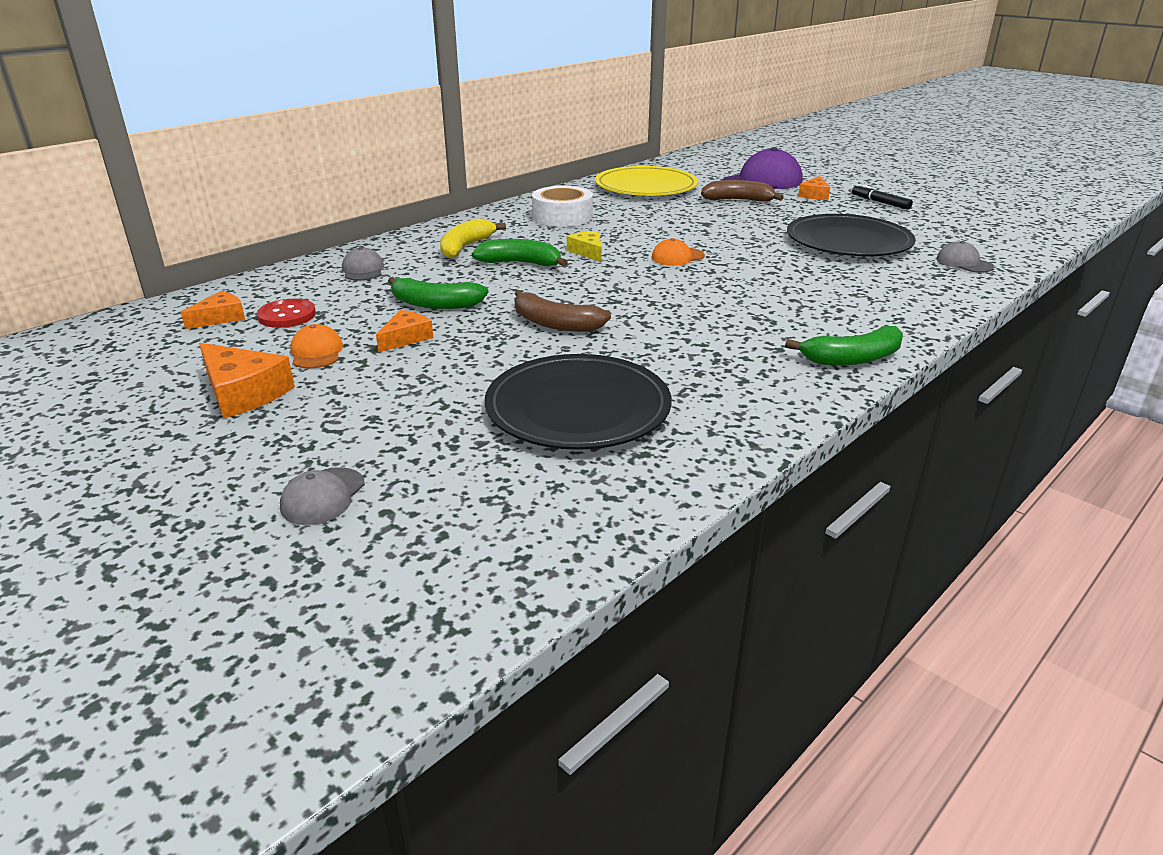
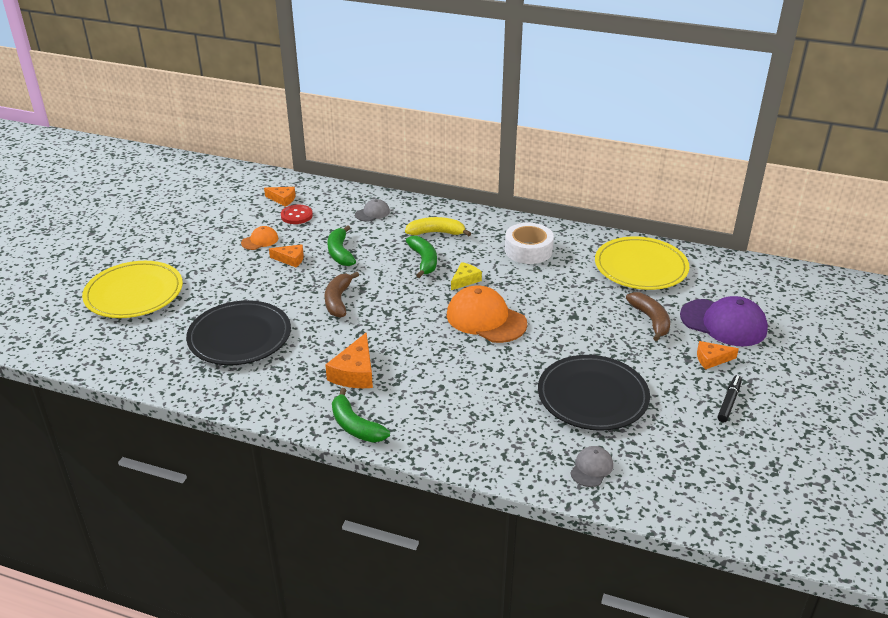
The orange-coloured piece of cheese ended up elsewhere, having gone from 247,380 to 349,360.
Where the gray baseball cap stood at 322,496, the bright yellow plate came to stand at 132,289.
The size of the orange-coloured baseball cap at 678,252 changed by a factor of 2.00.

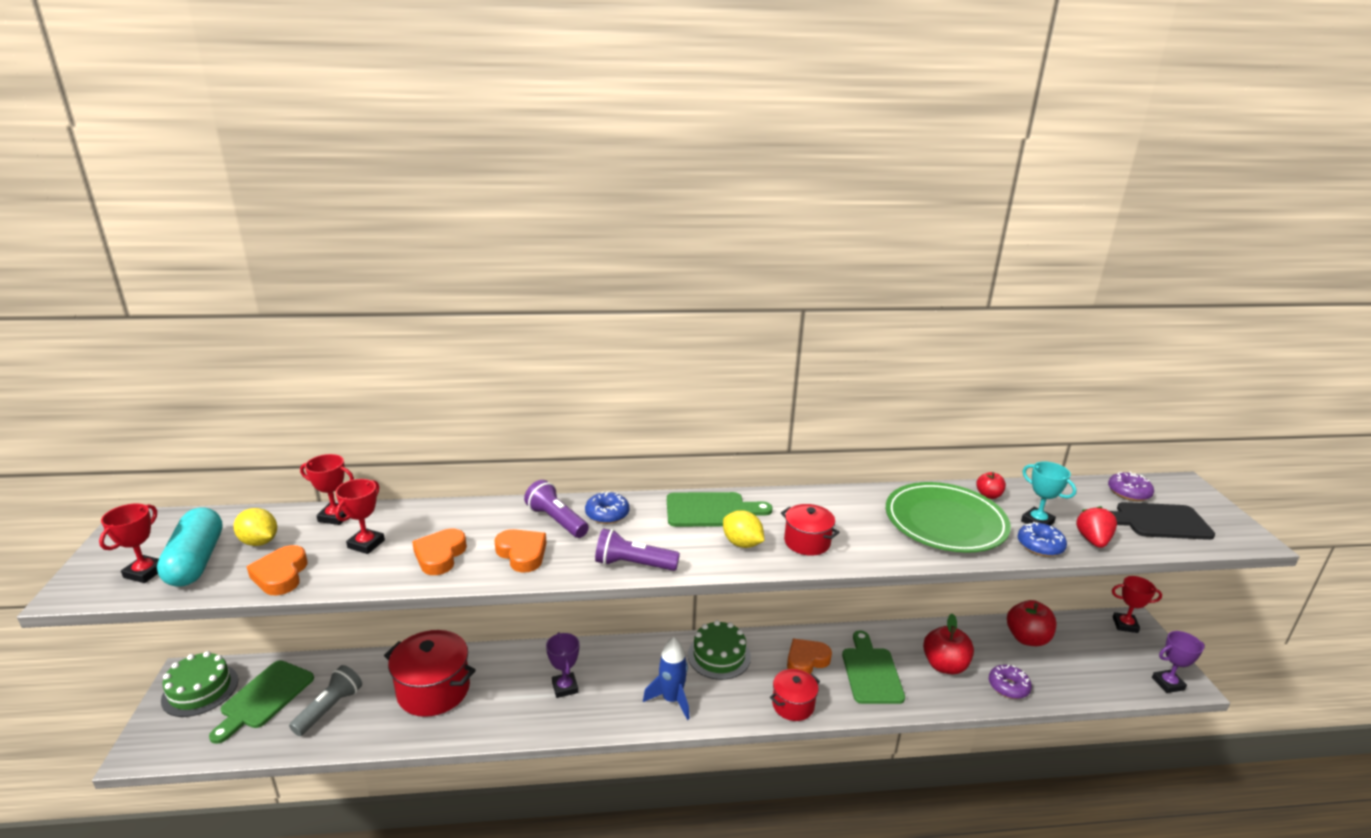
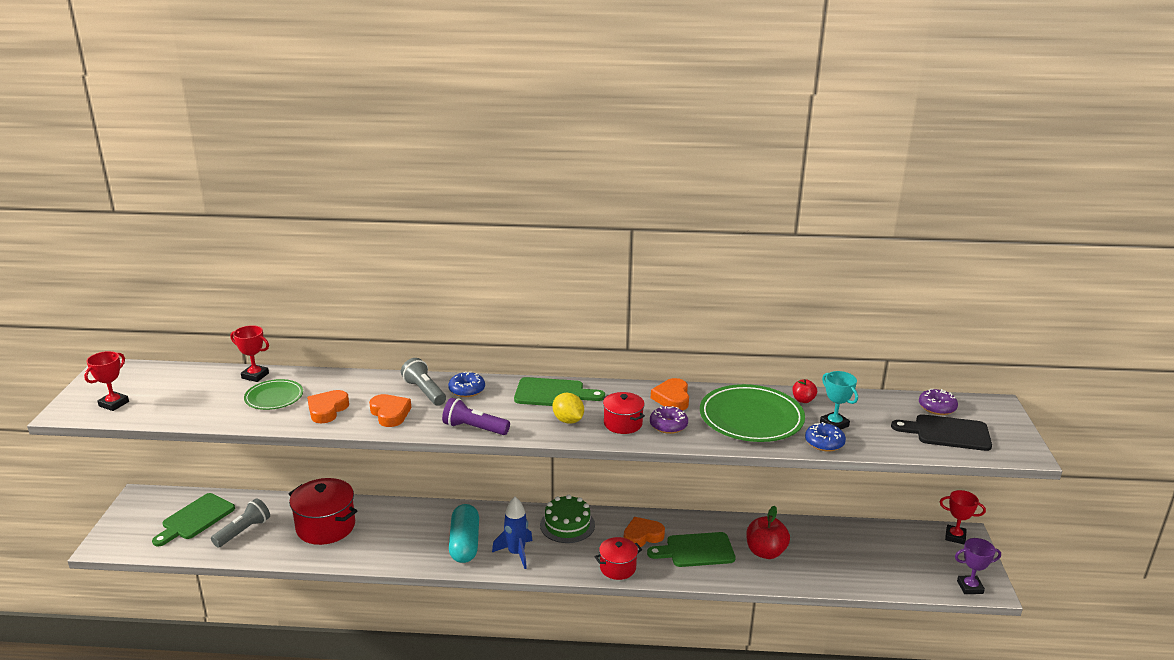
The second view lost the leaf-green cake at 199,684.
The second view lost the bright yellow citrus fruit at 255,527.
The second view lost the royal purple prize cup at 562,665.
The second view lost the scarlet toy apple at 1031,623.
The second view lost the scarlet strawberry at 1096,527.
The teal capsule ended up elsewhere, having gone from 190,547 to 464,533.
The orange-coloured heart shape ended up elsewhere, having gone from 277,570 to 670,394.
The royal purple donut ended up elsewhere, having gone from 1010,682 to 669,420.
Where the scarlet prize cup stood at 360,516, the leaf-green plate came to stand at 273,394.
What was the royal purple flashlight at 556,509 turned into the gray flashlight at 423,382.
The leaf-green cutting board at 873,667 ended up facing another way, 105 degrees counterclockwise from before.

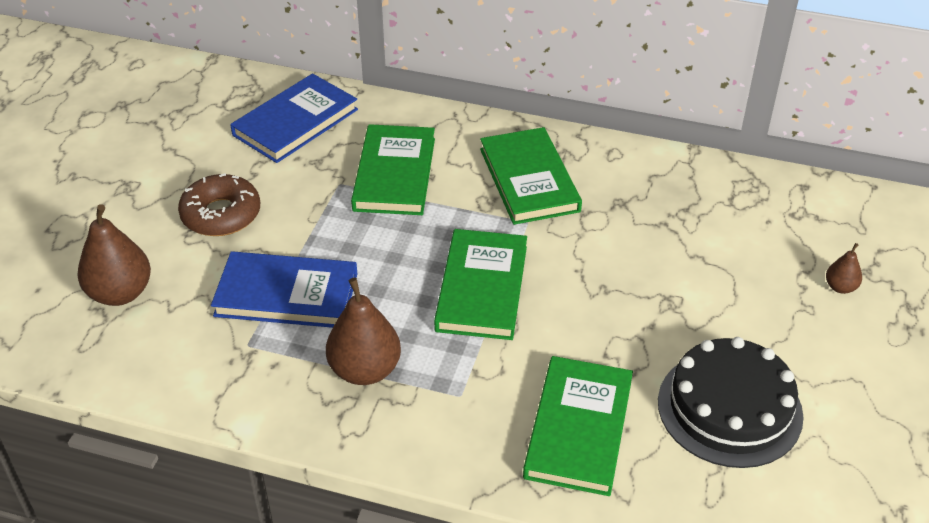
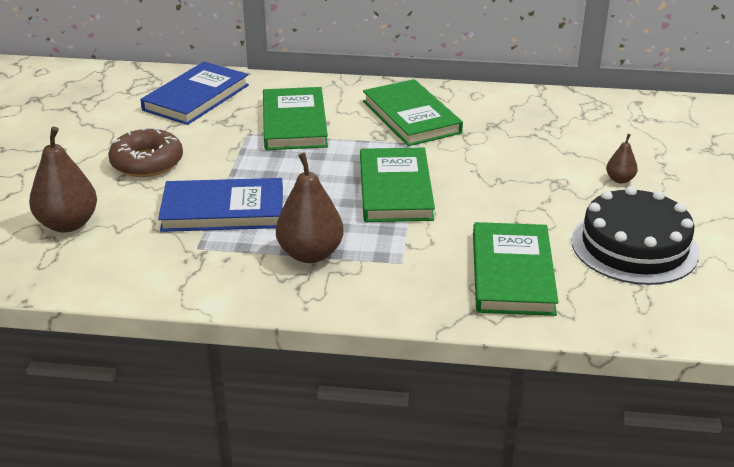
The brown pear fruit ended up elsewhere, having gone from 844,268 to 622,159.

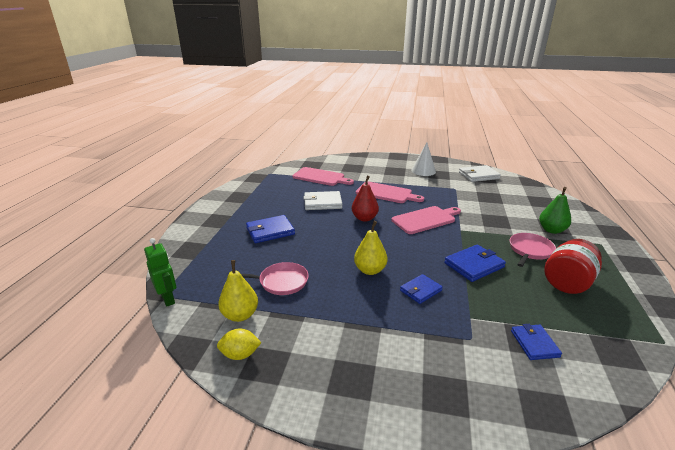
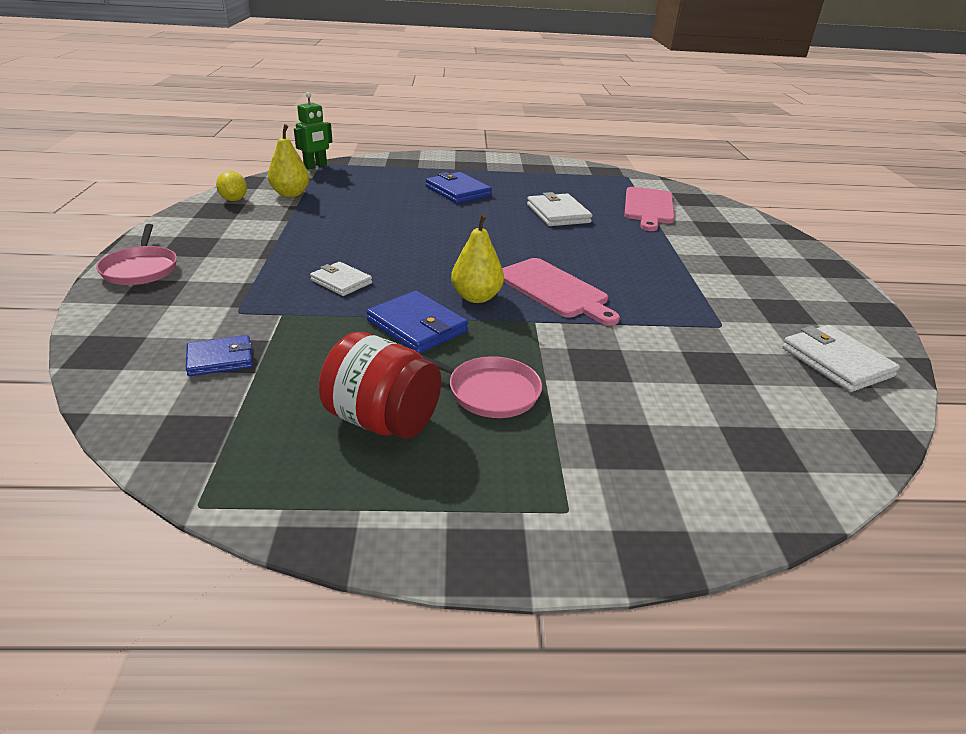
The second view lost the scarlet pear fruit at 365,199.
The second view lost the rosy cutting board at 390,192.
The second view lost the snow-white cone shape at 423,159.
The second view lost the leaf-green pear fruit at 555,210.
The rosy skillet ended up elsewhere, having gone from 275,278 to 136,254.
The bright yellow pear fruit ended up elsewhere, having gone from 370,248 to 477,258.
What was the royal blue card wallet at 421,289 turned into the snow-white card wallet at 341,279.

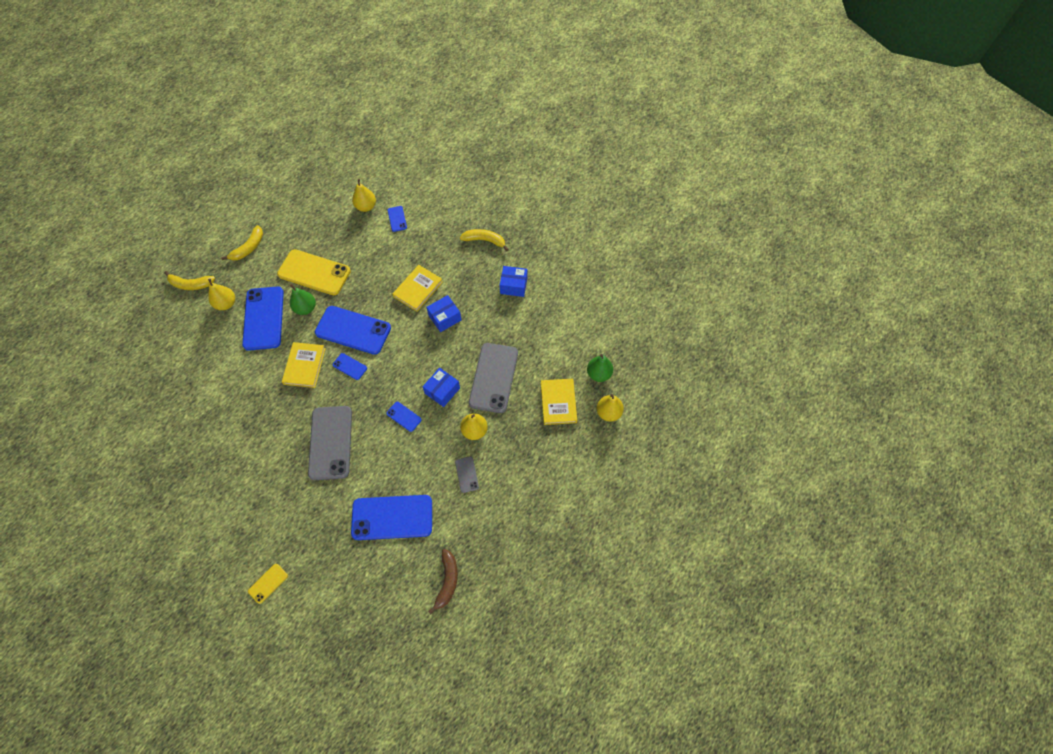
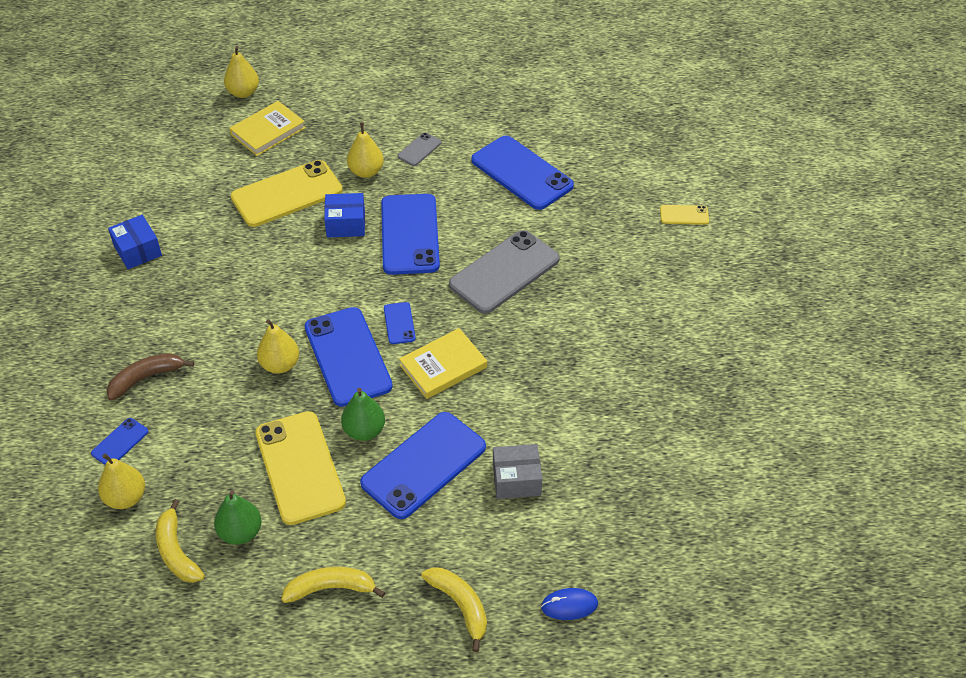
The second view lost the bright yellow hardcover at 418,288.
The second view lost the royal blue package at 444,313.
The second view gained the gray package at 517,471.
The second view gained the royal blue PC mouse at 569,604.
The bright yellow pear fruit ended up elsewhere, having gone from 221,294 to 278,346.
The brown banana ended up elsewhere, having gone from 443,581 to 150,377.
The bright yellow banana ended up elsewhere, having gone from 484,240 to 180,541.
The leaf-green pear fruit ended up elsewhere, having gone from 600,368 to 237,517.
What was the gray smartphone at 493,378 turned into the bright yellow smartphone at 287,193.
The size of the royal blue smartphone at 404,417 changed by a factor of 2.20.

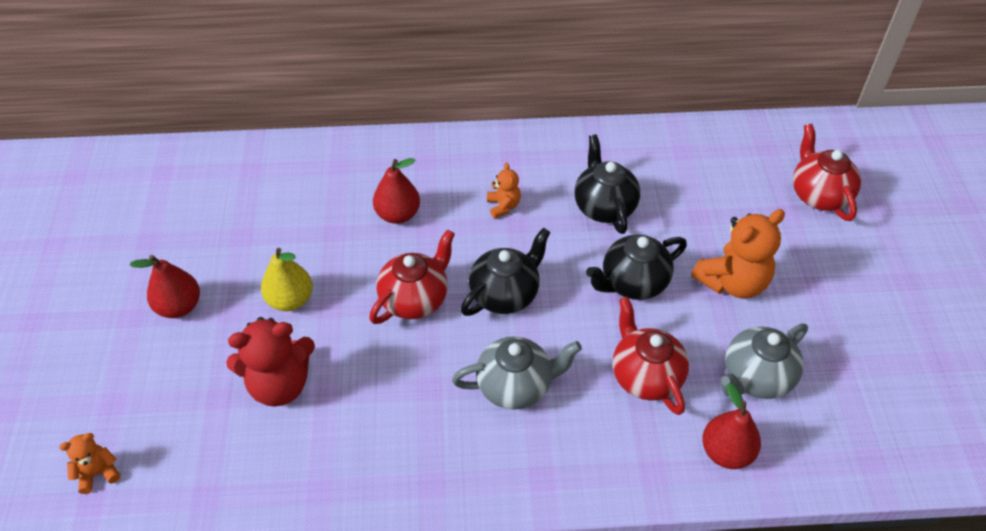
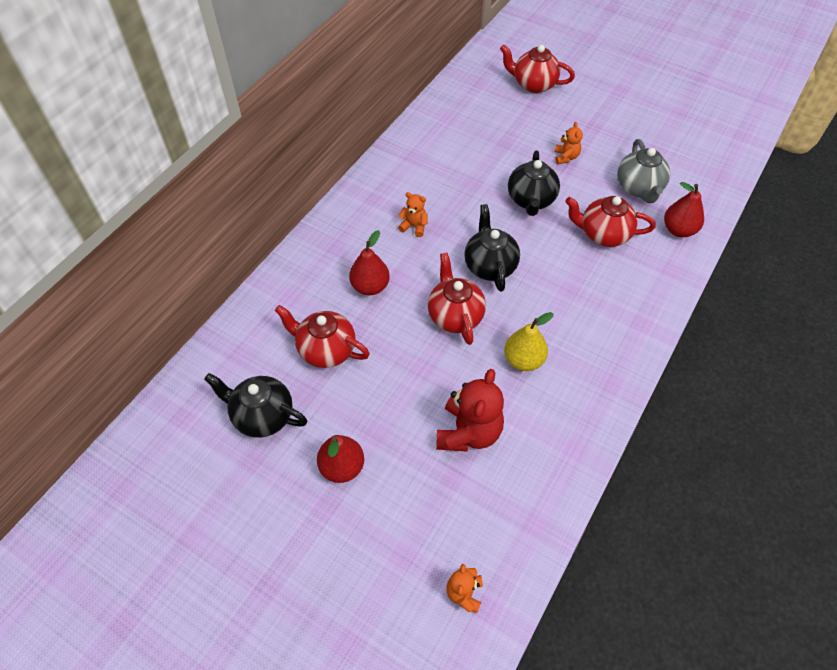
The second view lost the gray teapot at 517,373.
The second view gained the scarlet teapot at 322,336.
The bright yellow pear fruit ended up elsewhere, having gone from 287,279 to 529,341.
The black teapot ended up elsewhere, having gone from 607,184 to 255,405.
The size of the orange-coloured teddy bear at 738,253 changed by a factor of 0.51.

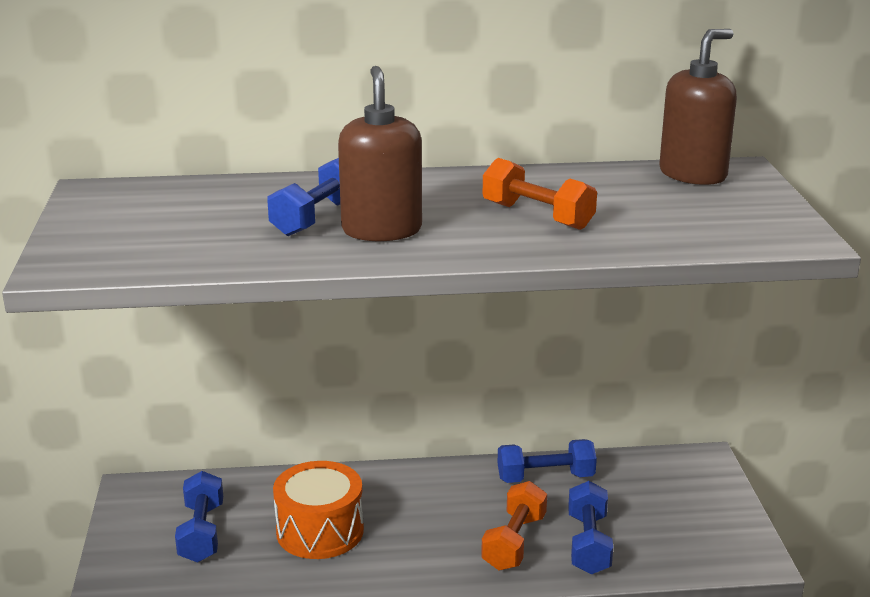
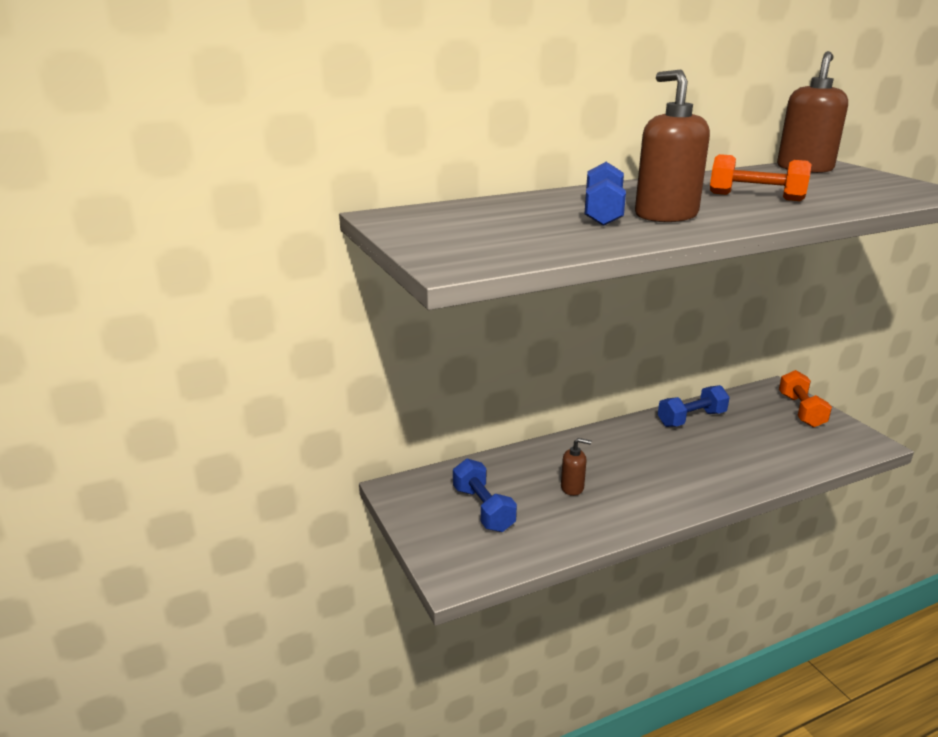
The second view lost the royal blue dumbbell at 590,527.
The orange-coloured dumbbell ended up elsewhere, having gone from 514,526 to 805,398.
Where the orange-coloured toy drum stood at 318,510, the brown soap pump came to stand at 576,467.

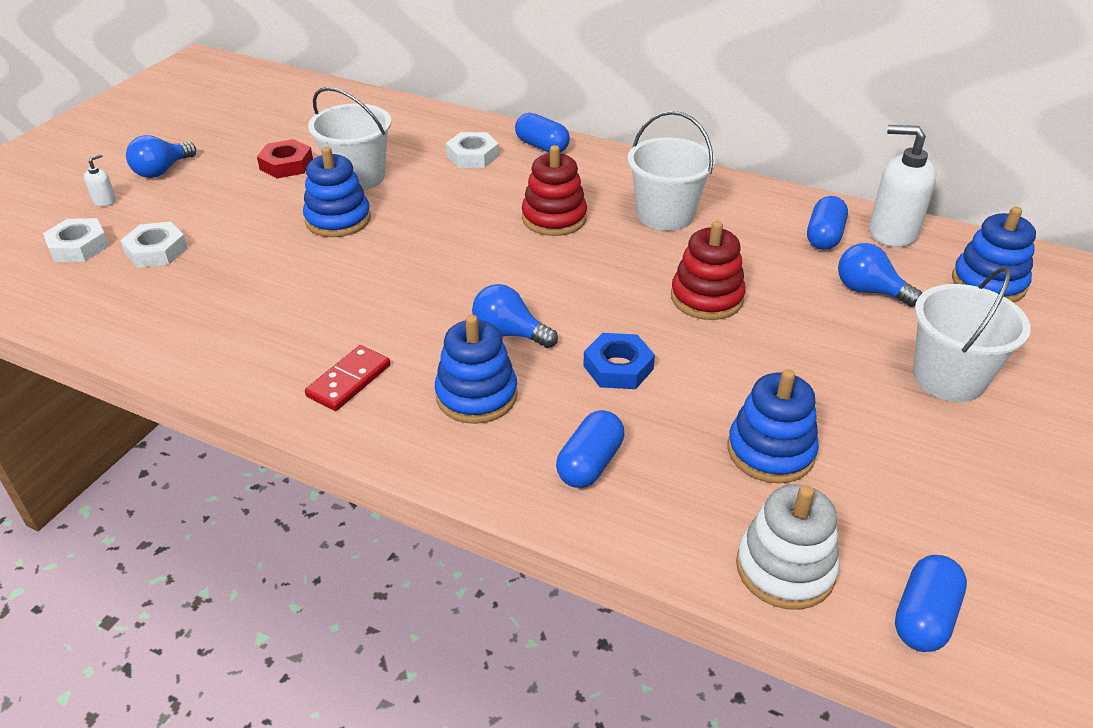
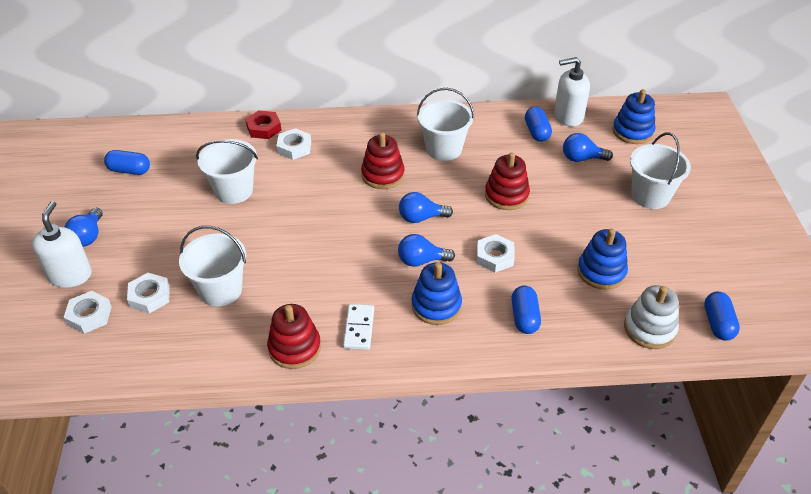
The second view lost the royal blue stacking rings at 337,191.
The second view gained the snow-white sand bucket at 212,266.
The second view gained the scarlet stacking rings at 294,336.
The second view gained the royal blue light bulb at 426,207.
The scarlet hexagon nut ended up elsewhere, having gone from 285,158 to 263,124.
The royal blue capsule ended up elsewhere, having gone from 542,133 to 127,162.
What was the scarlet domino piece at 347,378 turned into the snow-white domino piece at 358,327.
What was the royal blue hexagon nut at 619,361 turned into the snow-white hexagon nut at 496,253.
The size of the snow-white soap pump at 100,180 changed by a factor of 2.26.

